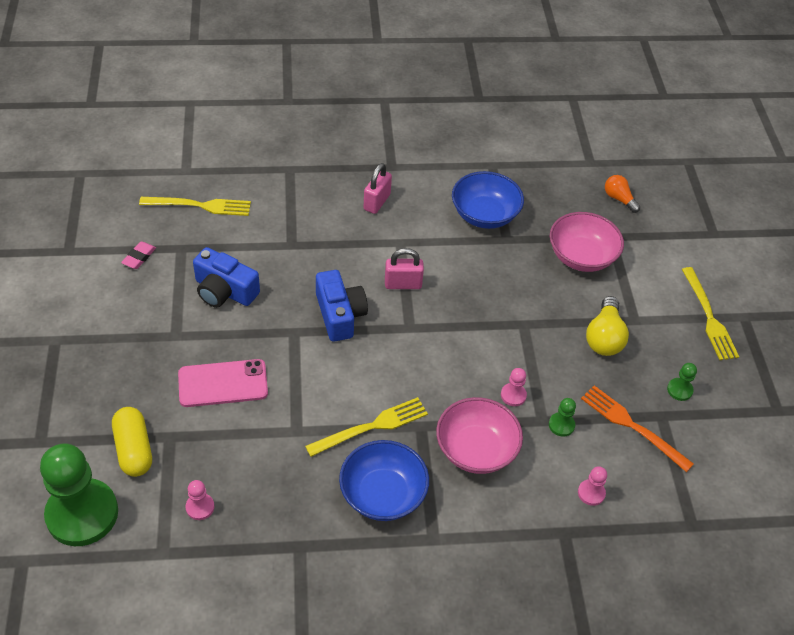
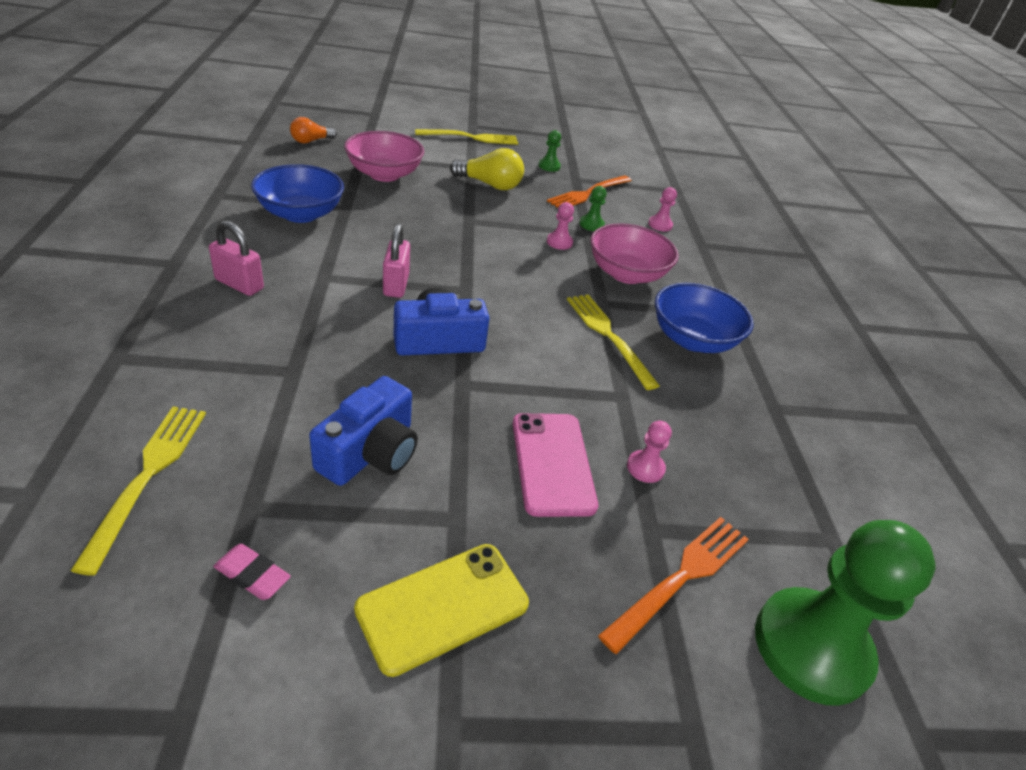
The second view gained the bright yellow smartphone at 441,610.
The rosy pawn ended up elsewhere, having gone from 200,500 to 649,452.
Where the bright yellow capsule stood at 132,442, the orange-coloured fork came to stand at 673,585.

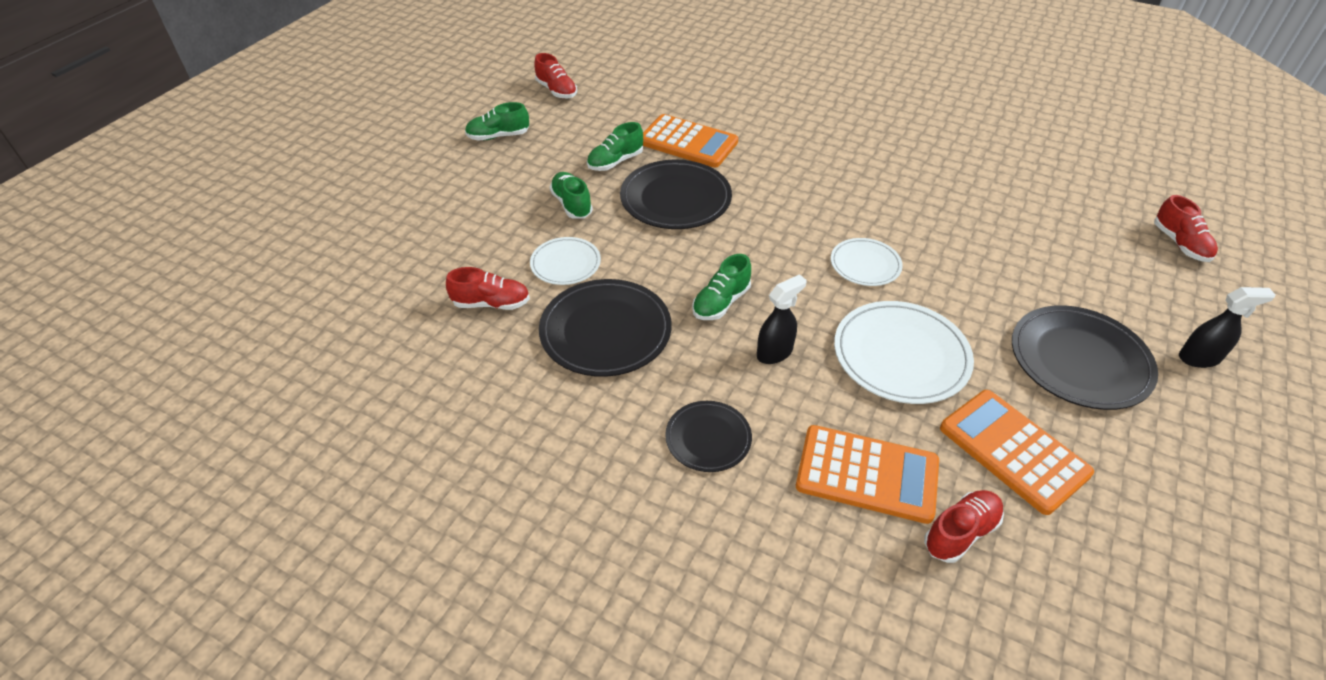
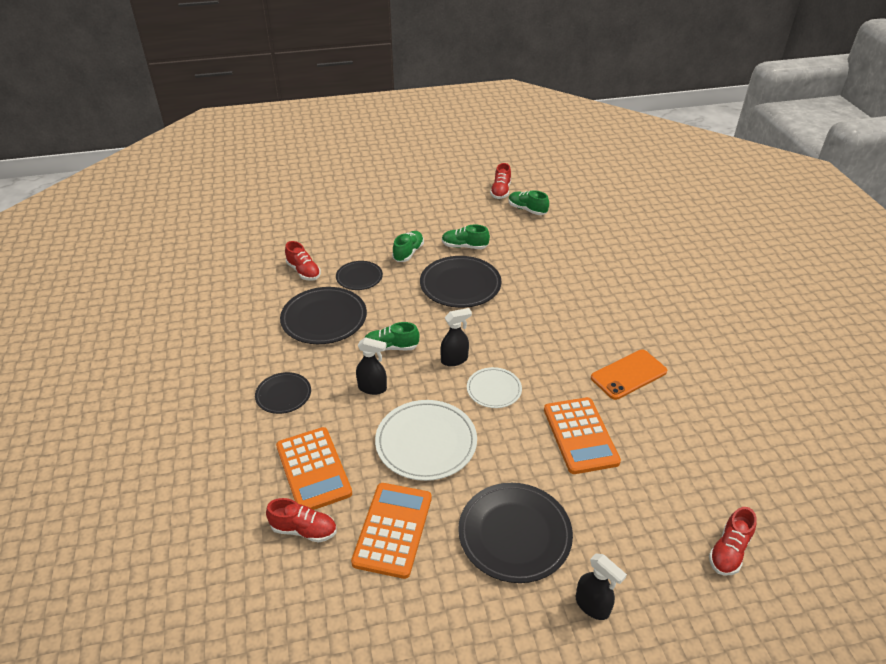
The second view gained the black spray bottle at 456,337.
The second view gained the orange-coloured smartphone at 629,375.
The leaf-green sneaker ended up elsewhere, having gone from 497,121 to 529,202.
The orange-coloured adding machine ended up elsewhere, having gone from 690,141 to 582,435.
What was the snow-white plate at 565,261 turned into the black plate at 359,275.

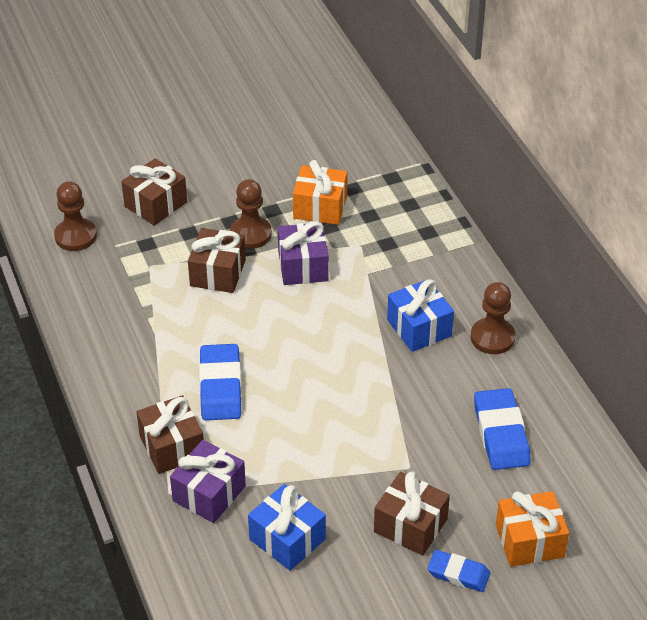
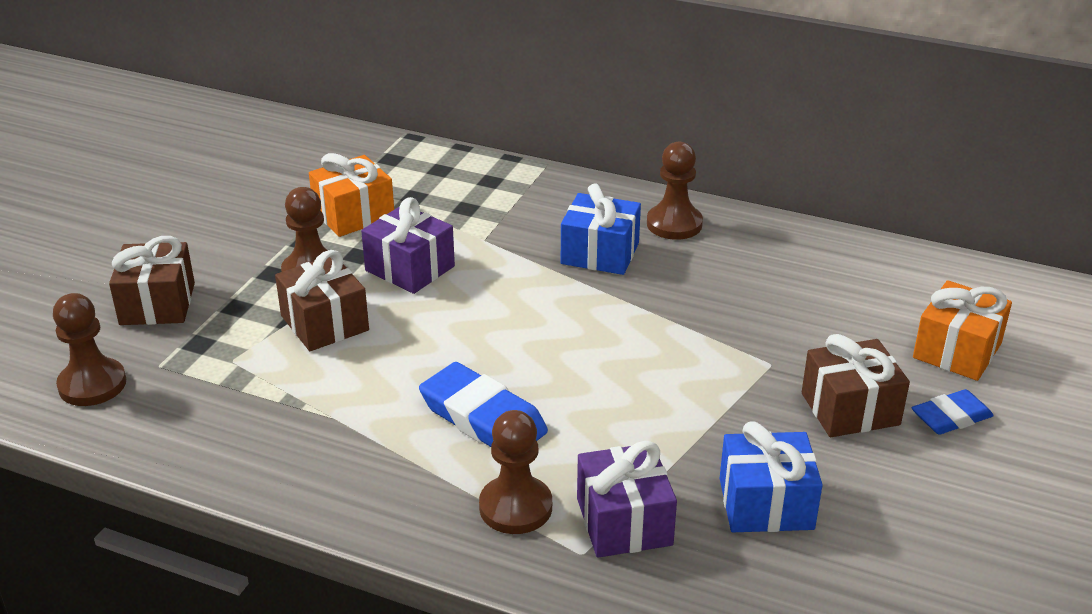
The second view lost the royal blue pencil eraser at 502,429.
Where the brown gift stood at 170,434, the brown pawn came to stand at 515,472.

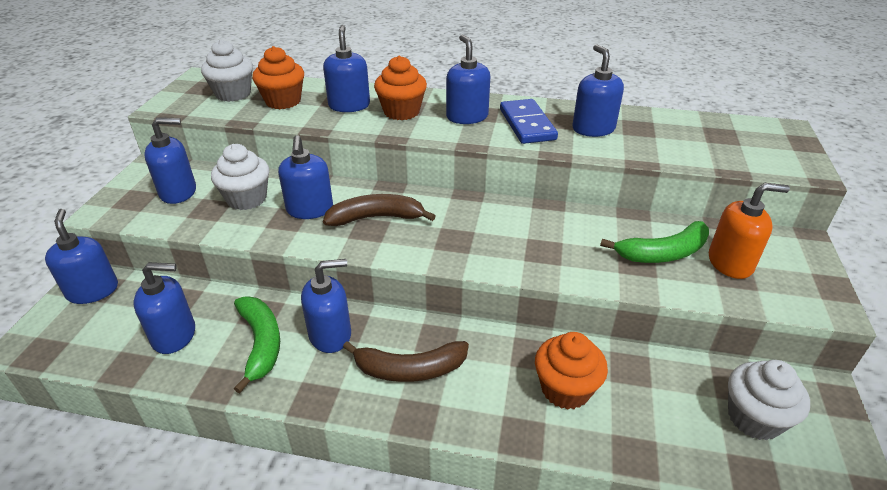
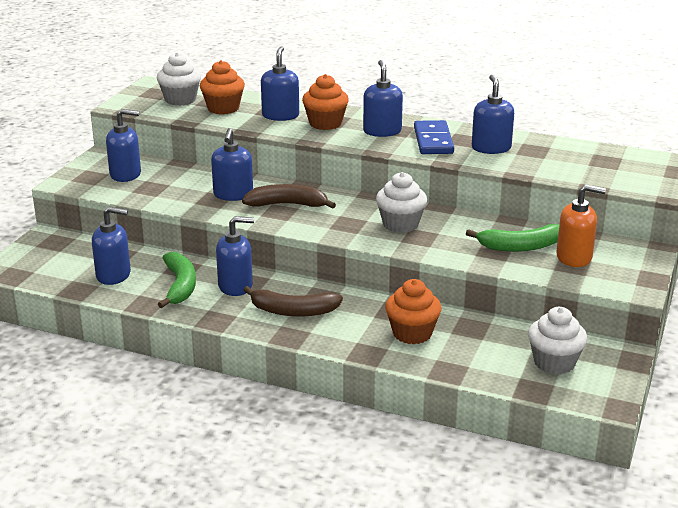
The second view lost the royal blue soap pump at 81,256.
The snow-white fairy cake ended up elsewhere, having gone from 240,177 to 401,202.

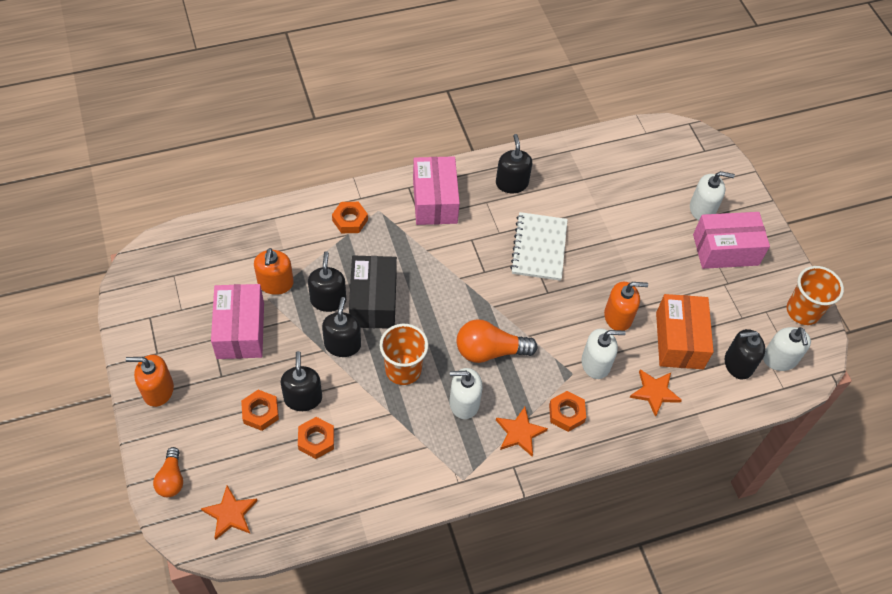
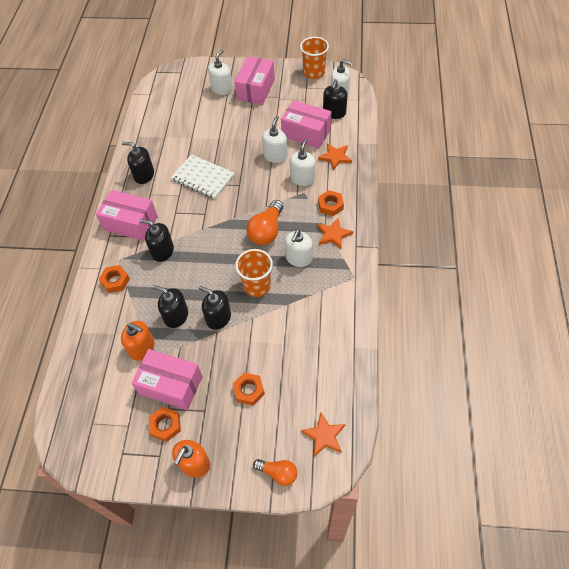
The second view lost the black package at 373,292.
The black soap pump ended up elsewhere, having gone from 301,381 to 157,240.
The orange-coloured hexagon nut ended up elsewhere, having gone from 316,438 to 165,424.
What was the orange-coloured soap pump at 626,306 turned into the snow-white soap pump at 275,139.
What was the orange-coloured package at 685,331 turned into the rosy package at 306,124.

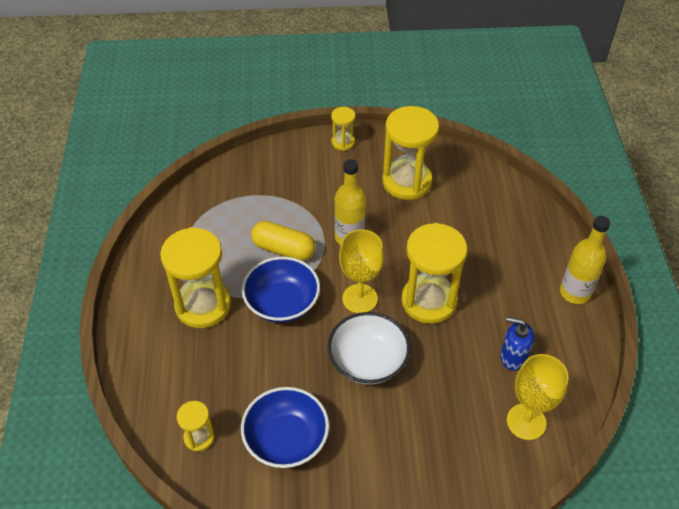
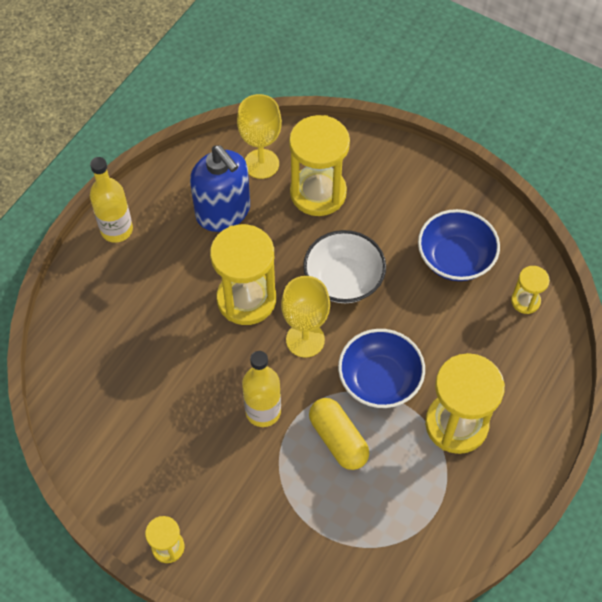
The bright yellow sand timer ended up elsewhere, having gone from 411,153 to 319,165.
The size of the royal blue soap pump at 517,344 changed by a factor of 1.77.

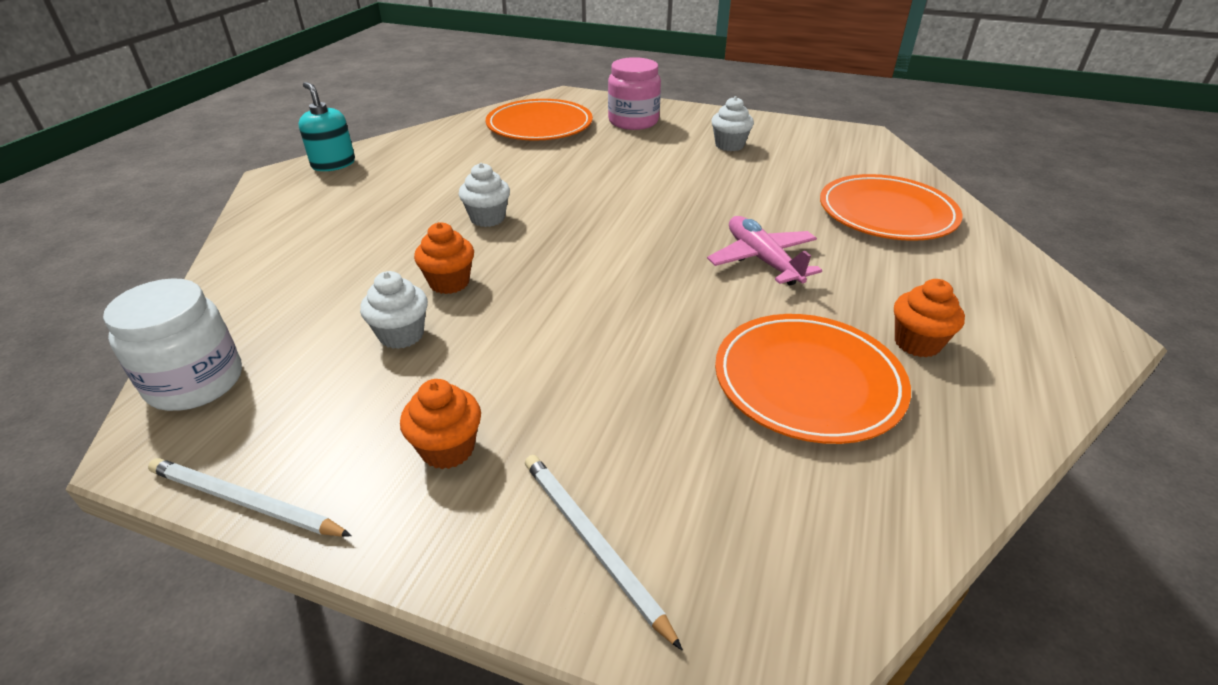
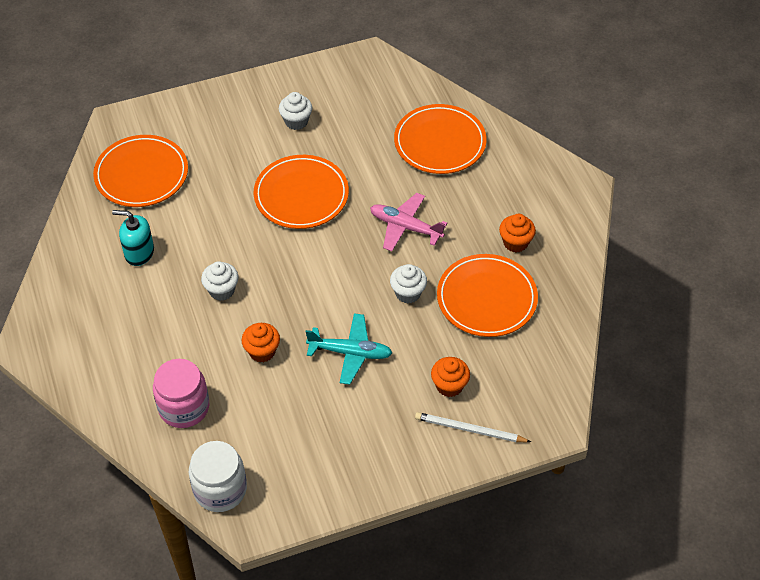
The second view lost the snow-white lead pencil at 250,497.
The second view gained the orange-coloured plate at 301,192.
The second view gained the teal toy plane at 349,349.
The teal soap pump ended up elsewhere, having gone from 326,126 to 133,238.
The snow-white fairy cake ended up elsewhere, having gone from 394,310 to 408,283.
The orange-coloured fairy cake ended up elsewhere, having gone from 440,424 to 450,377.
The rosy jam jar ended up elsewhere, having gone from 634,93 to 181,393.

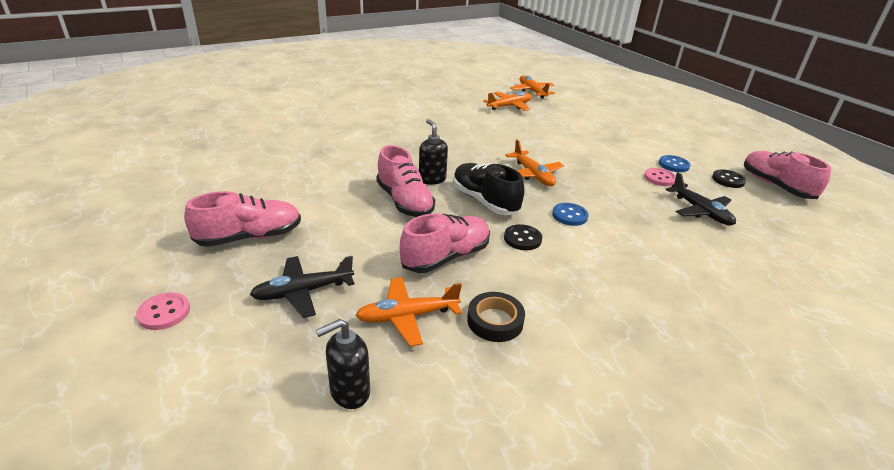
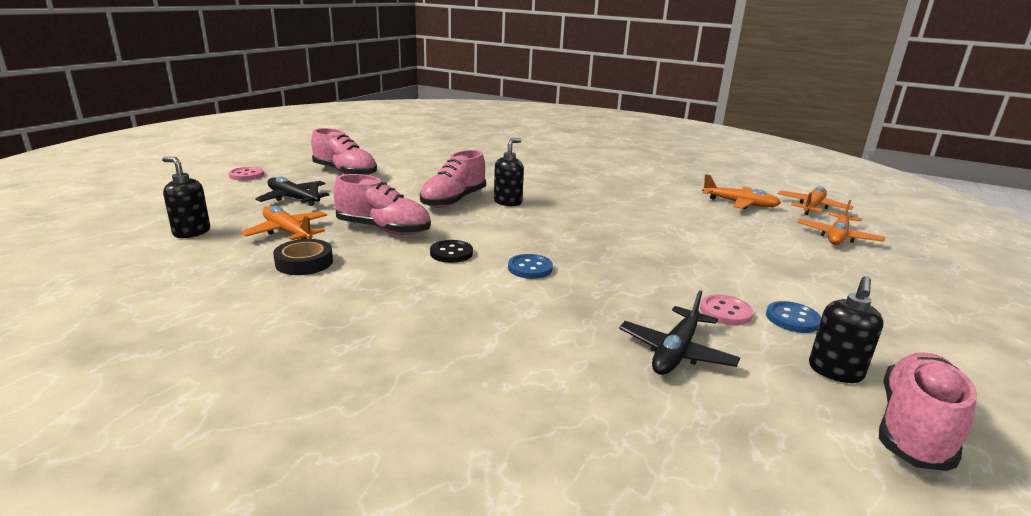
The second view lost the black sneaker at 489,189.
The orange-coloured toy plane ended up elsewhere, having gone from 534,162 to 841,222.
Where the black sewing button stood at 729,178, the black soap pump came to stand at 846,329.

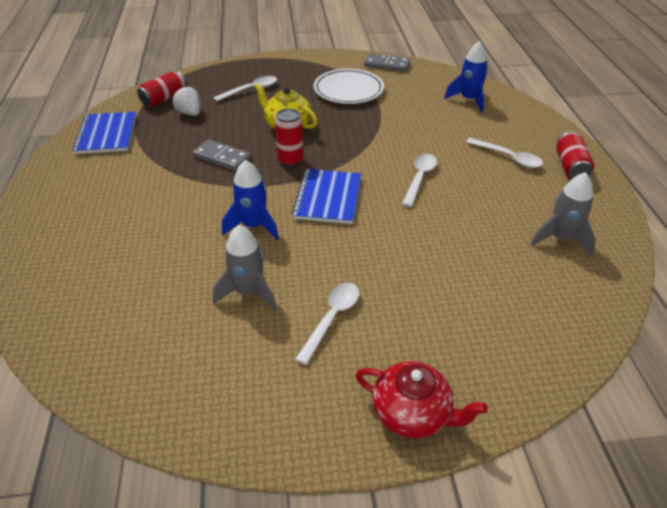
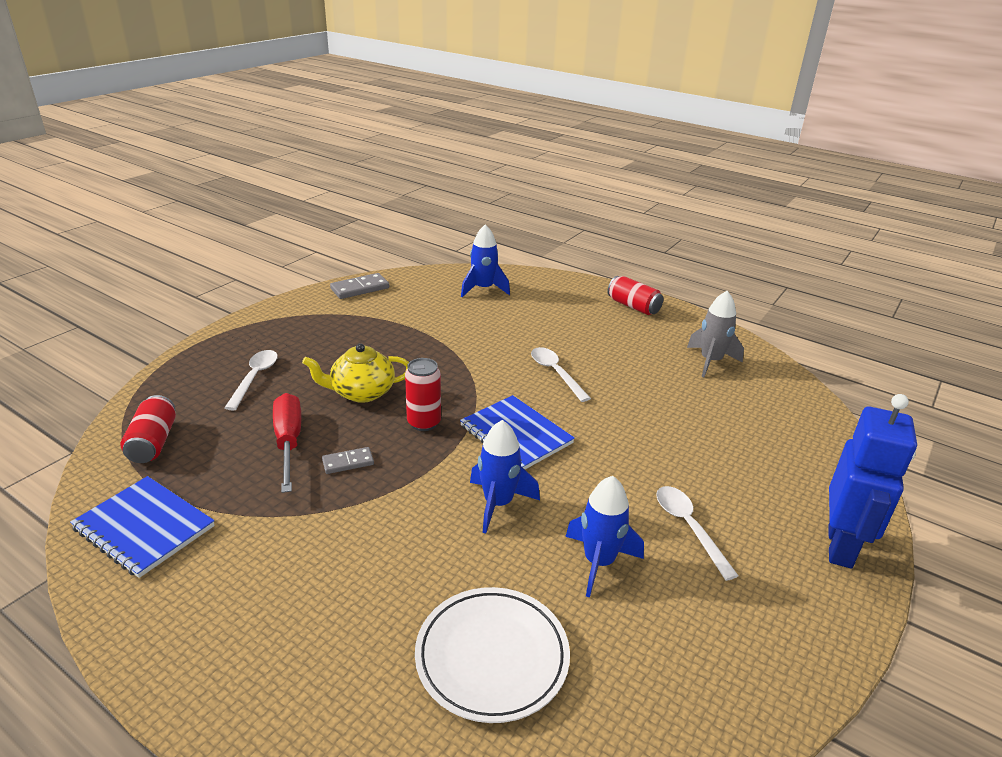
The second view lost the snow-white strawberry at 186,101.
The second view lost the snow-white teaspoon at 504,153.
The second view gained the scarlet screwdriver at 287,443.
The snow-white plate ended up elsewhere, having gone from 349,86 to 492,655.
Where the scarlet teapot stood at 422,400, the royal blue robot figure came to stand at 872,481.
What was the gray spaceship at 245,268 turned into the royal blue spaceship at 604,536.
The size of the gray domino piece at 221,155 changed by a factor of 0.63.

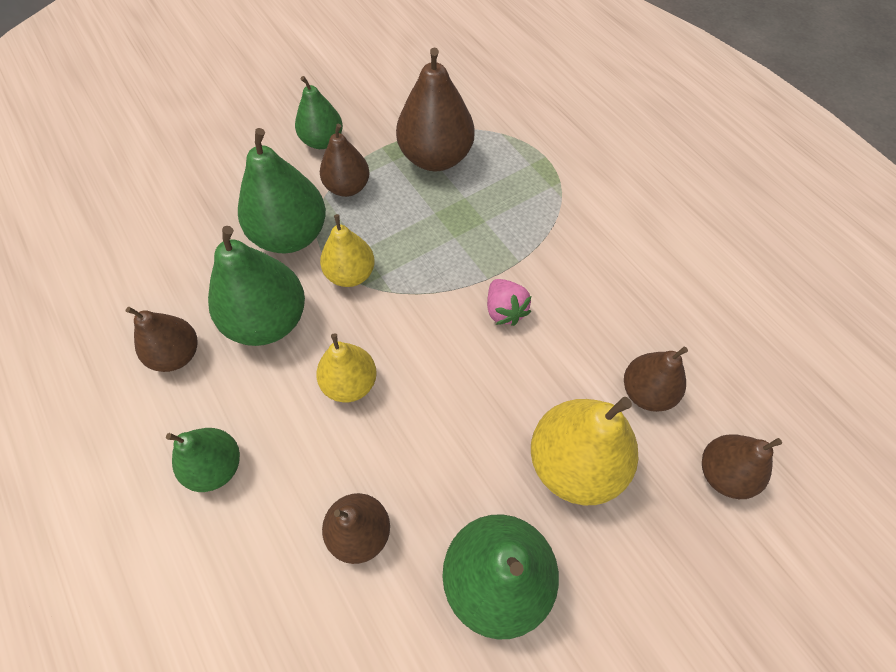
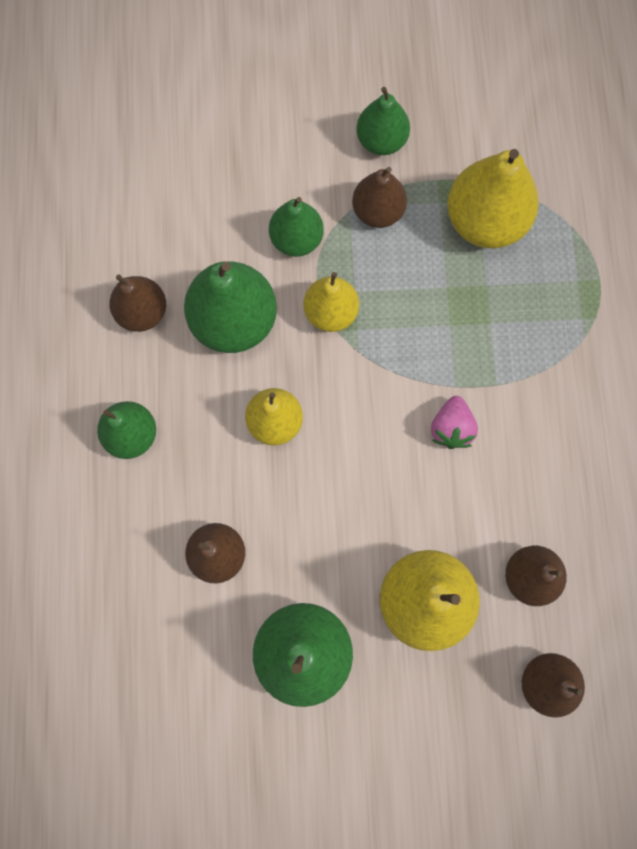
What was the brown pear fruit at 435,109 turned into the bright yellow pear fruit at 493,199.
The size of the leaf-green pear fruit at 282,190 changed by a factor of 0.62.

